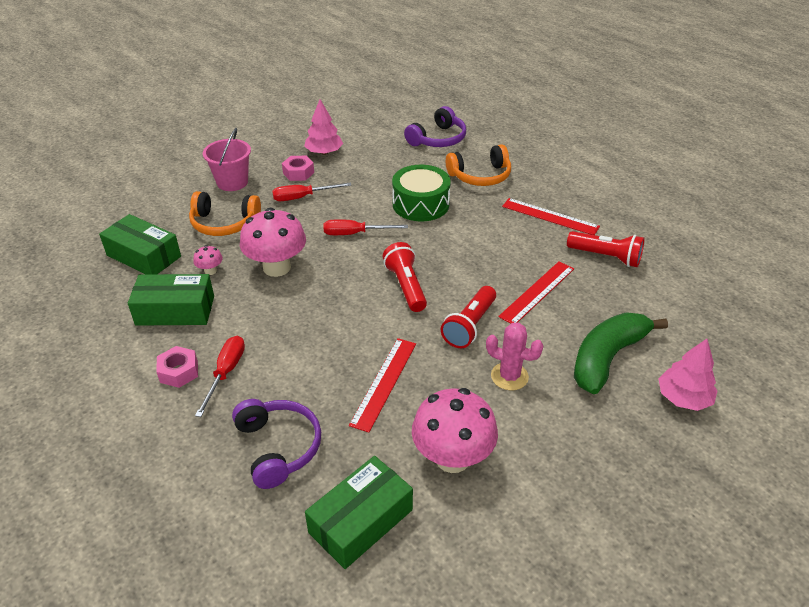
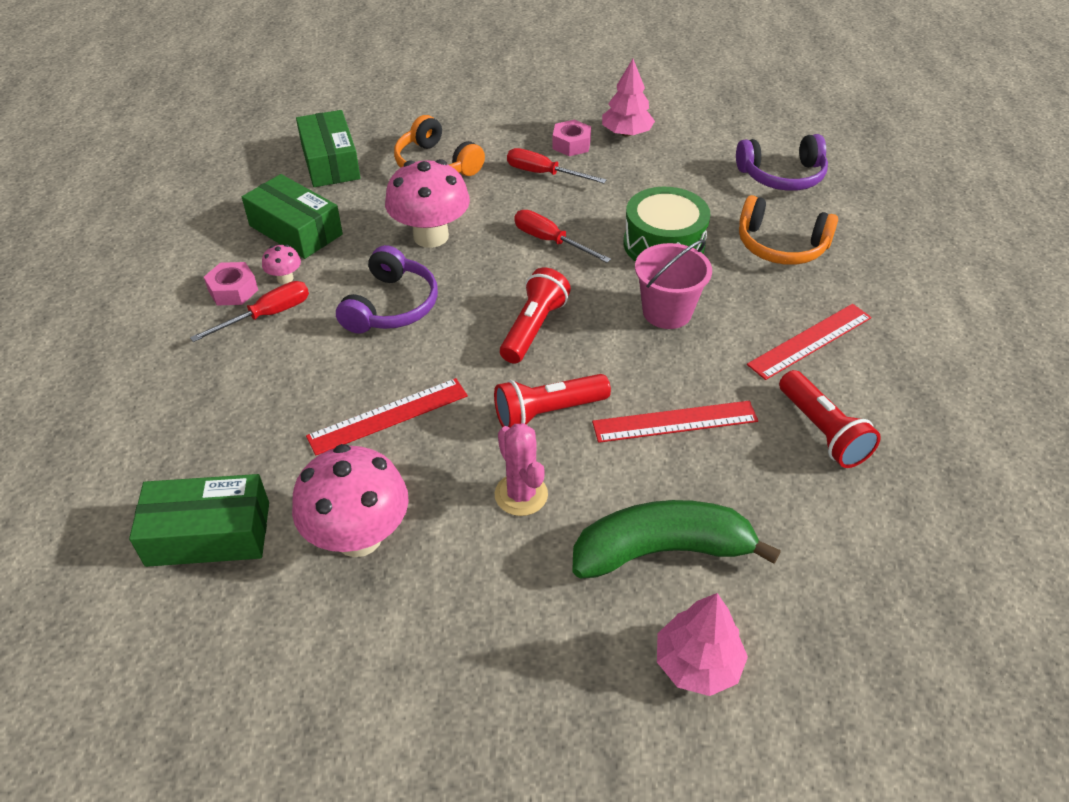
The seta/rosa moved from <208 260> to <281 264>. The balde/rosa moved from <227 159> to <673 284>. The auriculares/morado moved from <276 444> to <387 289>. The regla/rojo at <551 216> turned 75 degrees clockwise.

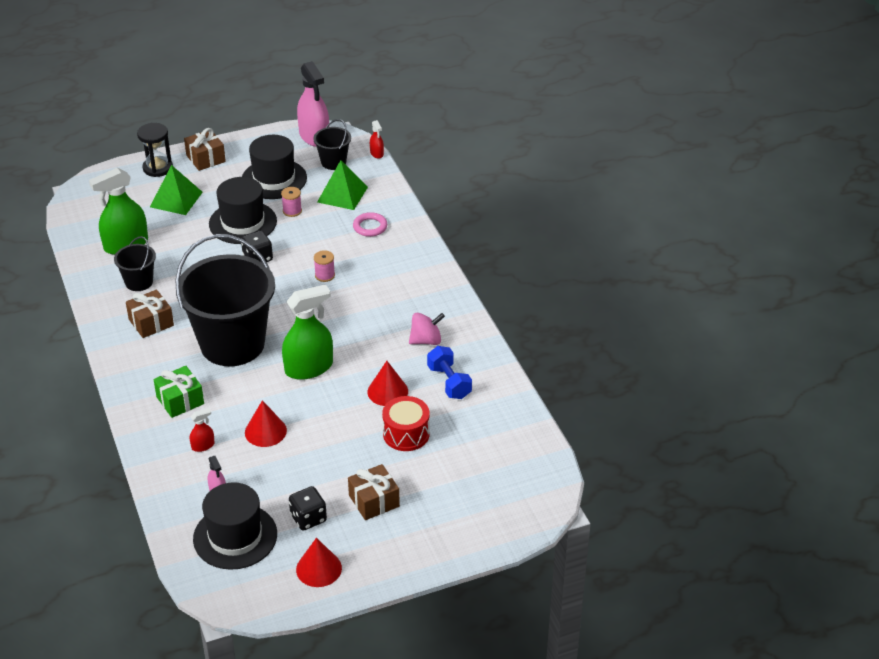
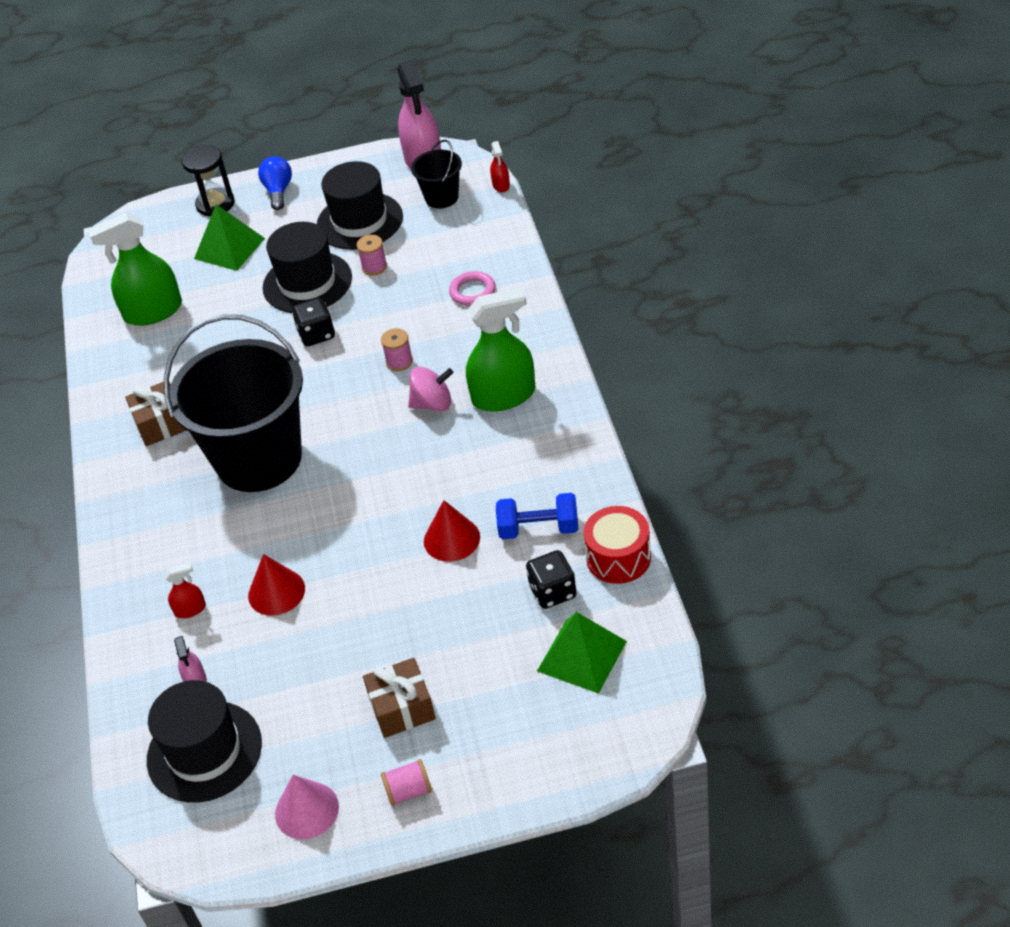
The balde/negro at <135 263> disappeared. The regalo/verde at <178 392> disappeared. The regalo/marrón at <205 149> was replaced by the bombilla/azul at <275 183>. The pulverizador/verde moved from <307 332> to <500 349>. The dado/negro moved from <308 508> to <551 579>. The cono/rojo at <319 562> became the cono/rosa at <307 807>. The pirámide/verde moved from <342 185> to <582 653>. The tambor/rojo moved from <406 423> to <617 545>. The peonza/rosa moved from <427 329> to <430 388>. The mancuerna/azul at <449 372> turned 75 degrees counterclockwise. The carrete/rosa at <406 782> appeared.

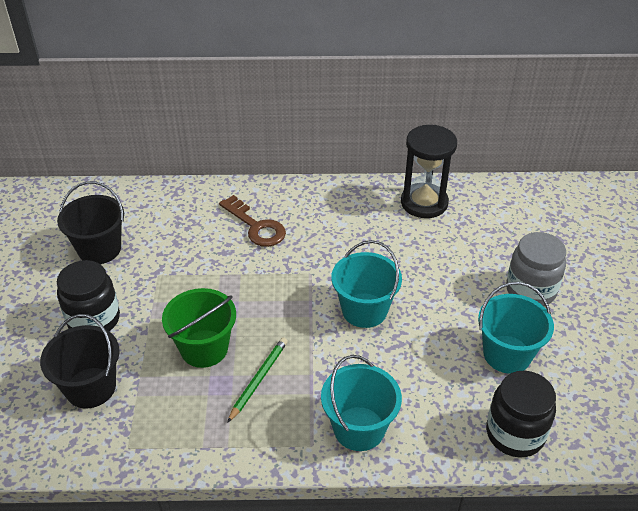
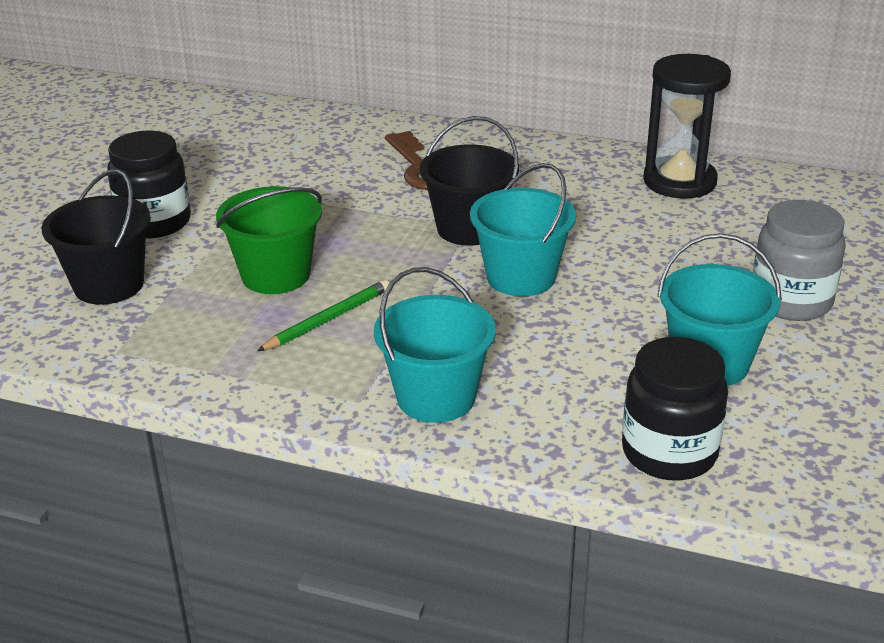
The balde/negro moved from <90 222> to <469 181>.

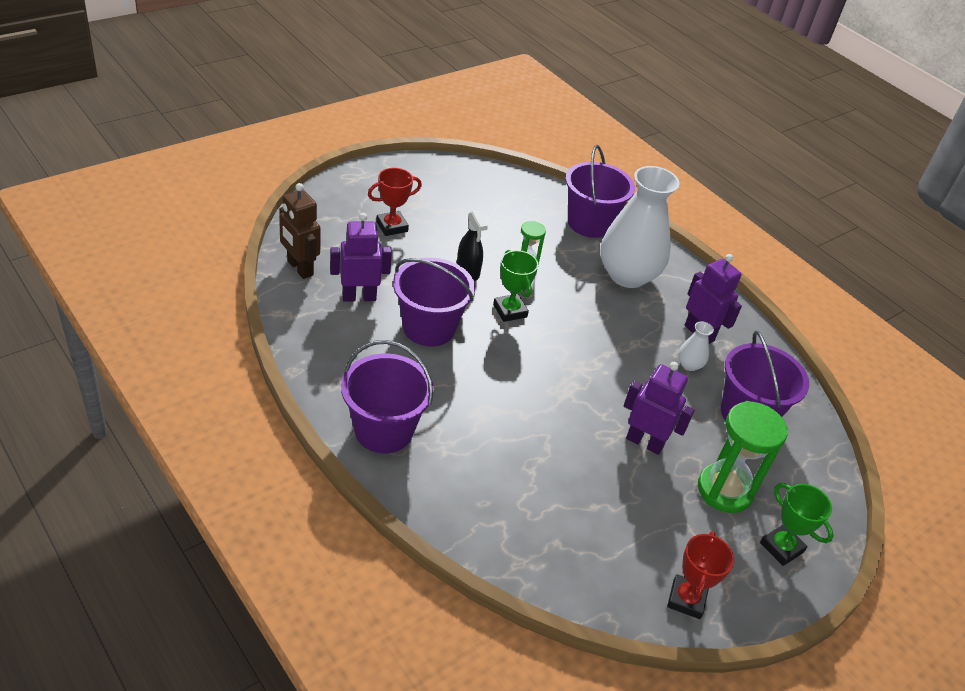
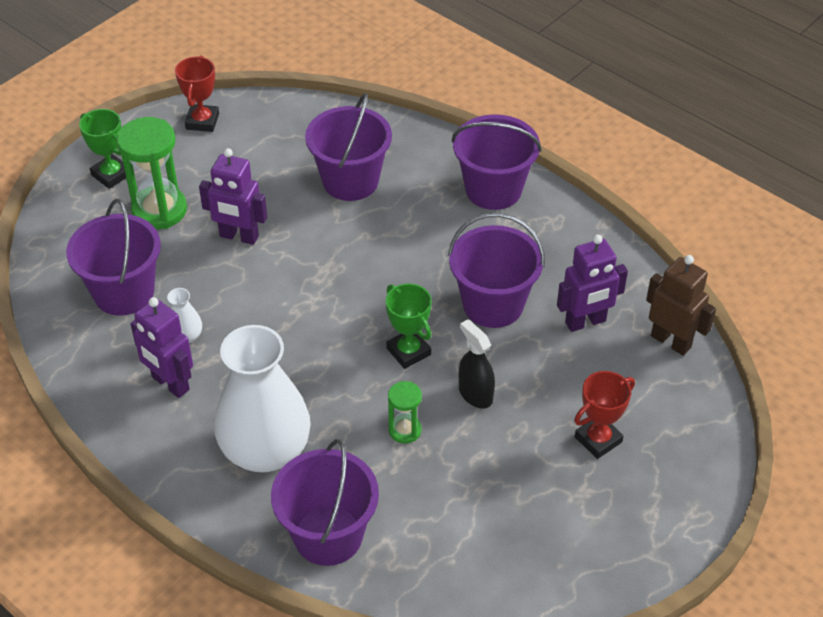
The balde/morado at <348 147> appeared.

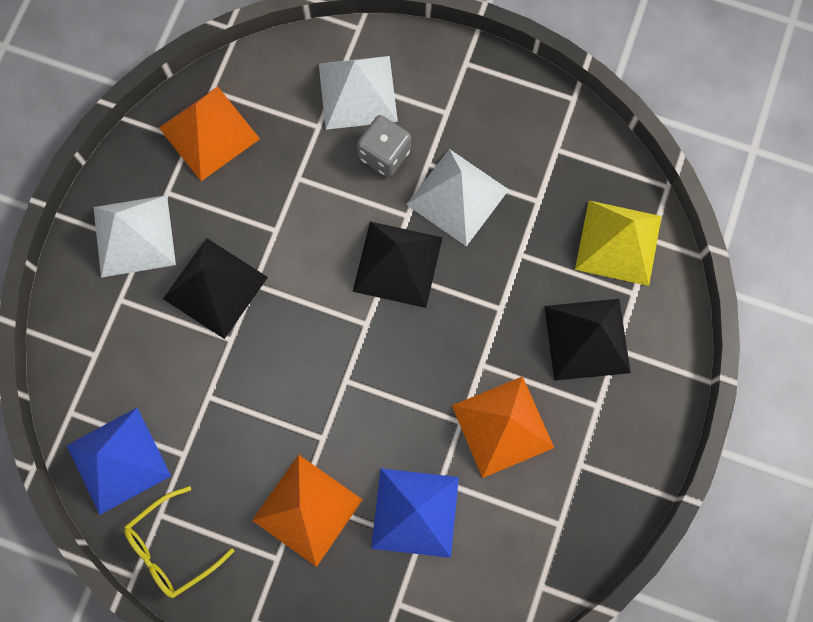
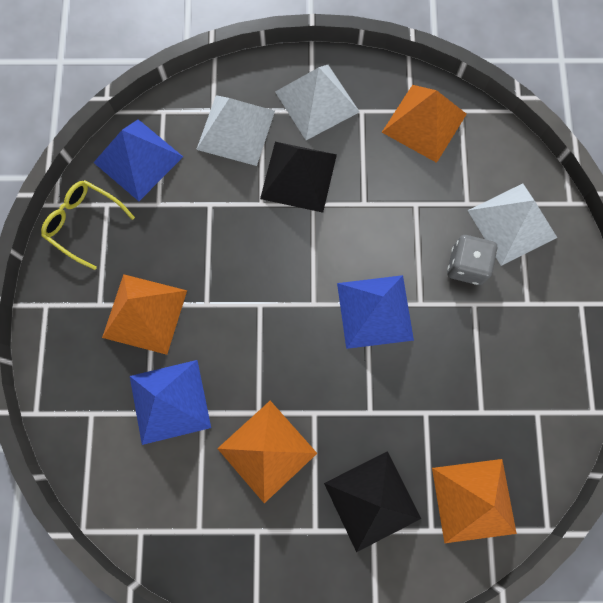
The pirámide/negro at <398 265> became the pirámide/azul at <375 312>. The pirámide/blanco moved from <457 198> to <235 130>. The pirámide/amarillo at <618 243> became the pirámide/naranja at <474 501>.

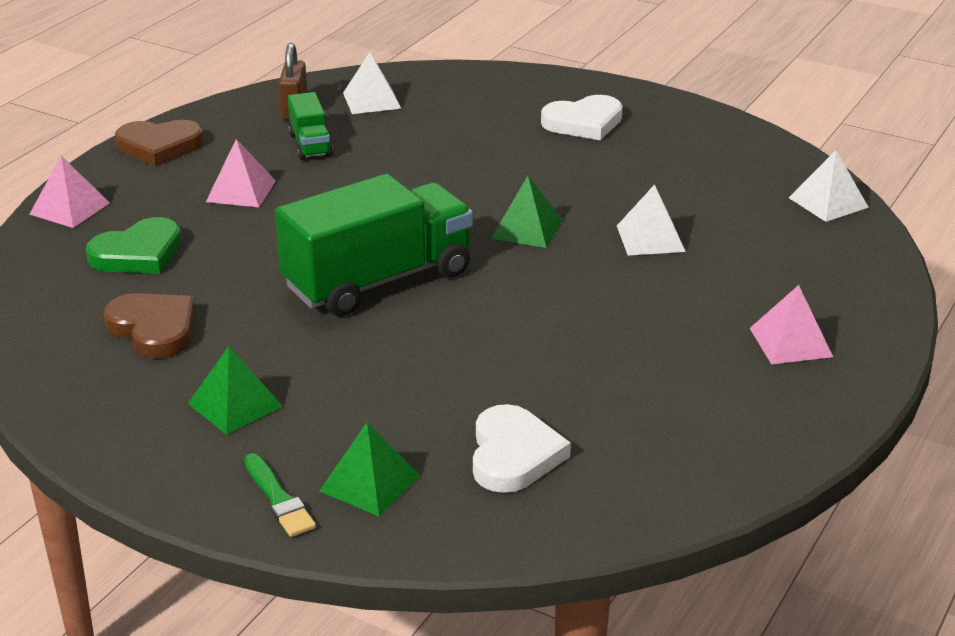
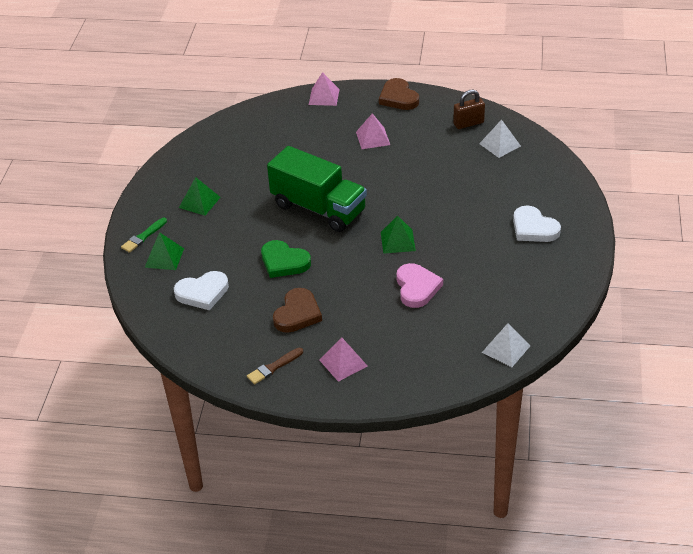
The corazón/verde moved from <134 245> to <286 259>. The corazón/marrón moved from <149 326> to <297 310>. The camión/verde at <310 126> disappeared. The pirámide/blanco at <651 220> was replaced by the corazón/rosa at <420 285>. The pincel/marrón at <275 366> appeared.

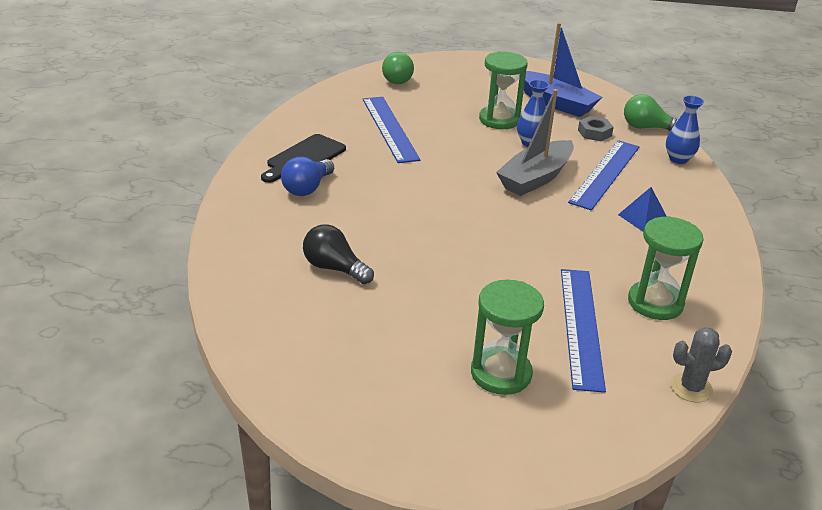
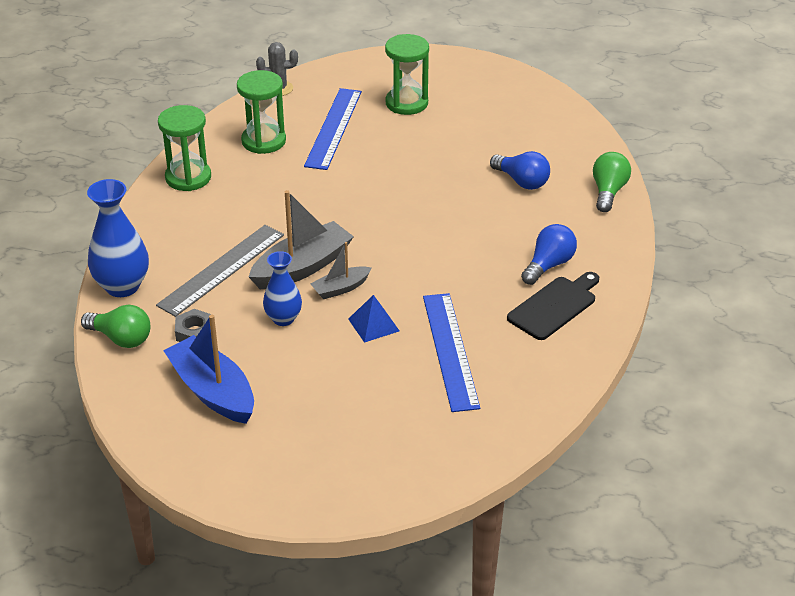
The bombilla/negro at <338 254> became the bombilla/azul at <520 170>. The bombilla/verde moved from <398 68> to <612 182>. The reloj de arena/verde moved from <503 90> to <184 148>. The regla/azul at <603 175> became the regla/gris at <220 271>. The pirámide/azul moved from <642 209> to <373 319>. The florero/azul at <685 130> changed to 1.58 times the size. The barco/gris at <341 270> appeared.

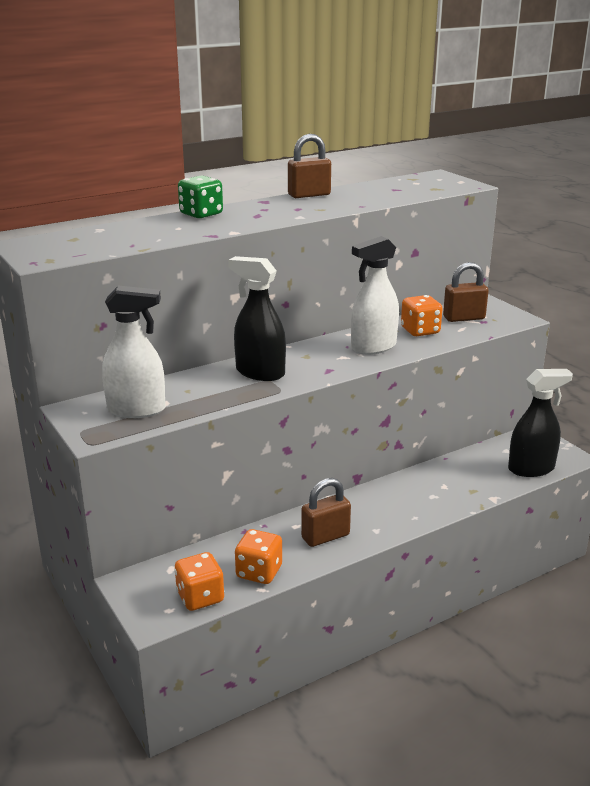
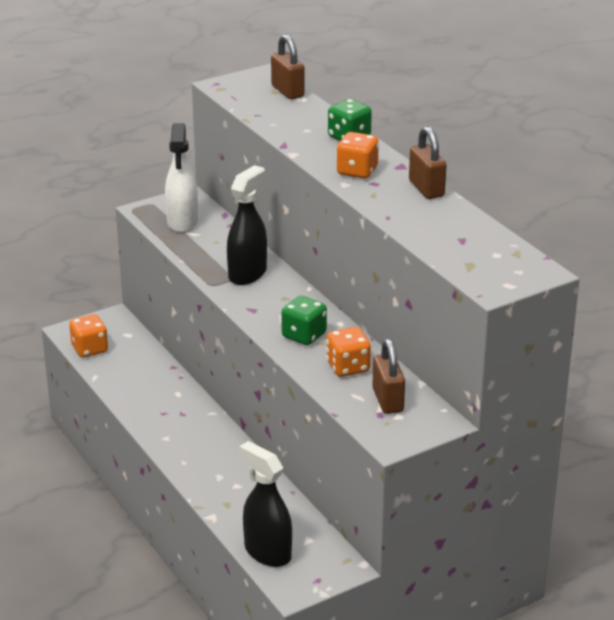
The dado/naranja moved from <258 556> to <357 155>. The candado/marrón moved from <326 512> to <288 66>. The pulverizador/blanco at <375 295> was replaced by the dado/verde at <304 320>. The pulverizador/negro at <540 423> turned 150 degrees clockwise.

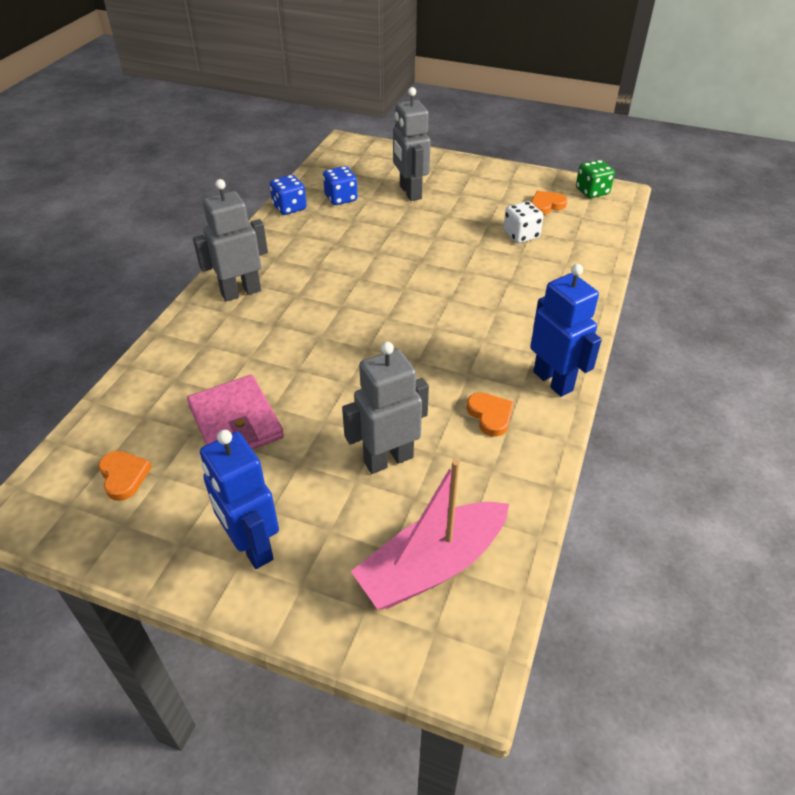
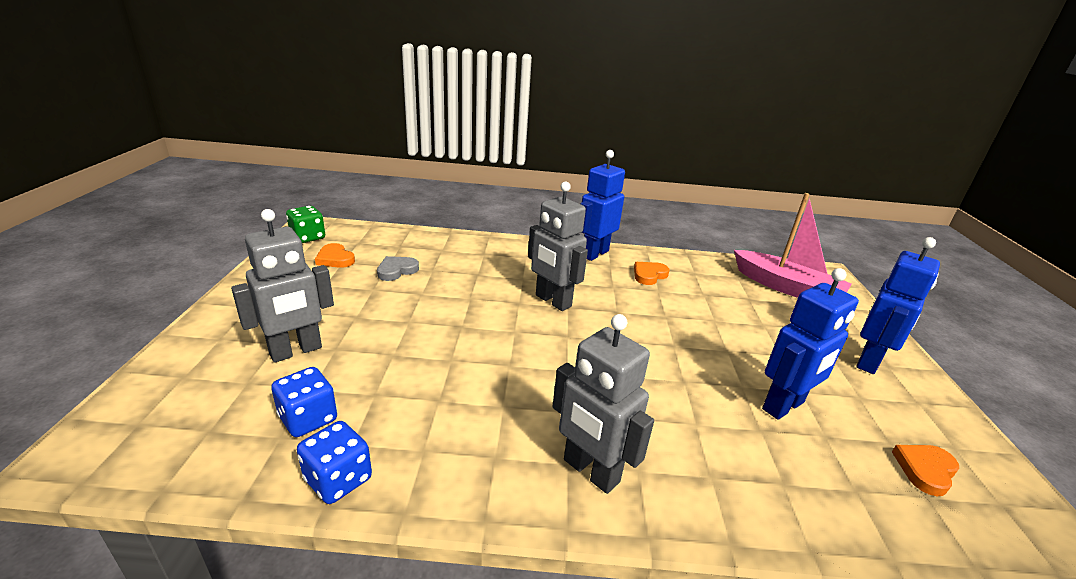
The cartera/rosa at <235 412> was replaced by the robot/azul at <810 344>. The robot/gris moved from <385 408> to <558 246>. The dado/blanco at <523 222> was replaced by the corazón/gris at <398 268>.

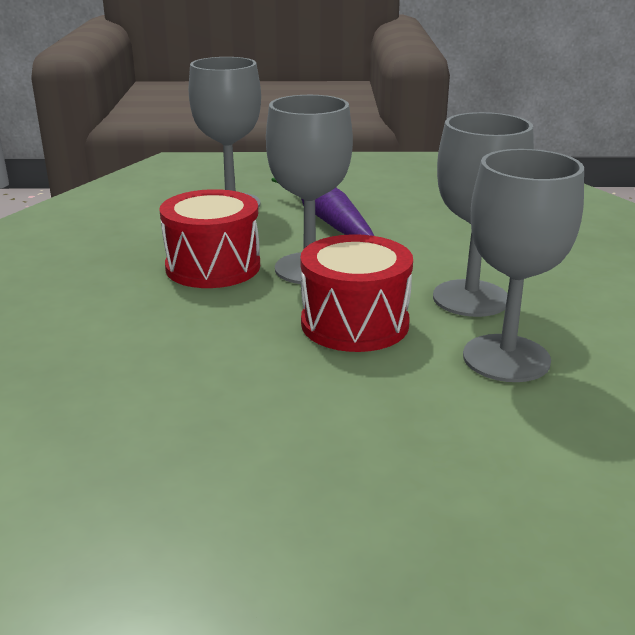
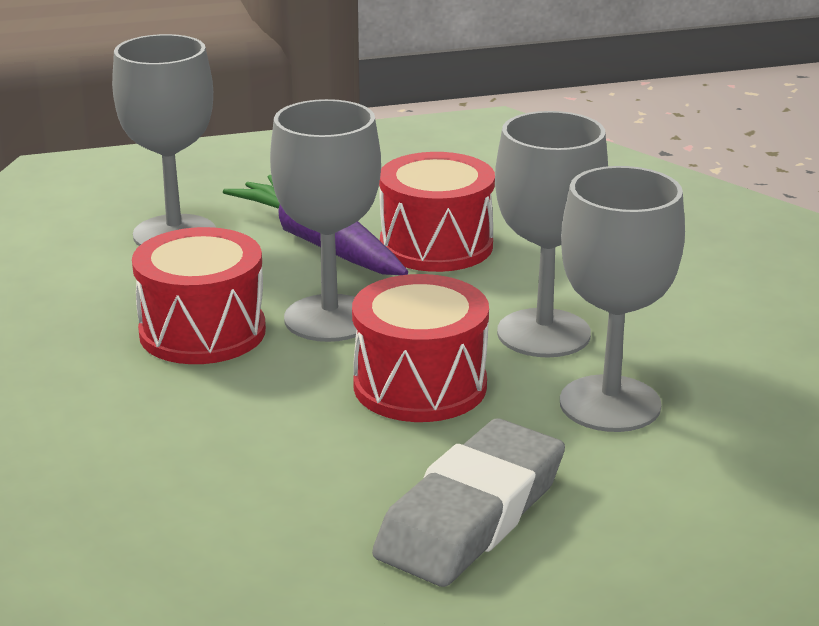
The goma de borrar/gris at <468 503> appeared. The tambor/rojo at <437 212> appeared.

